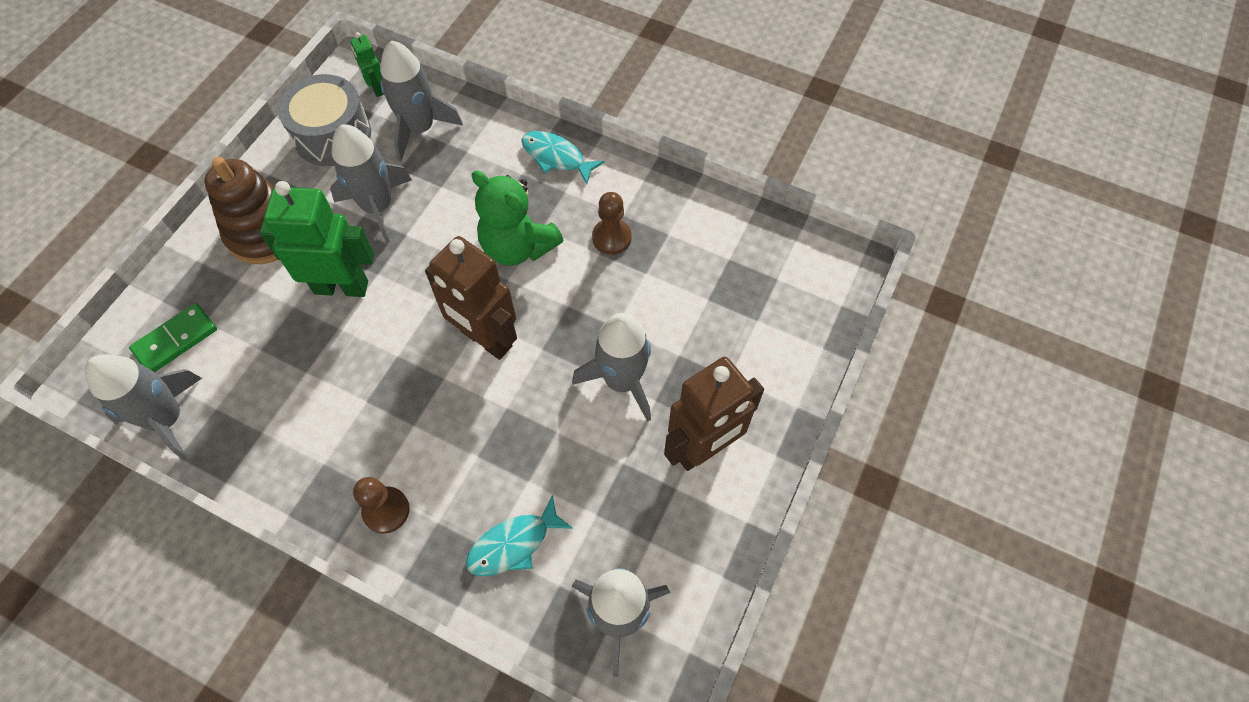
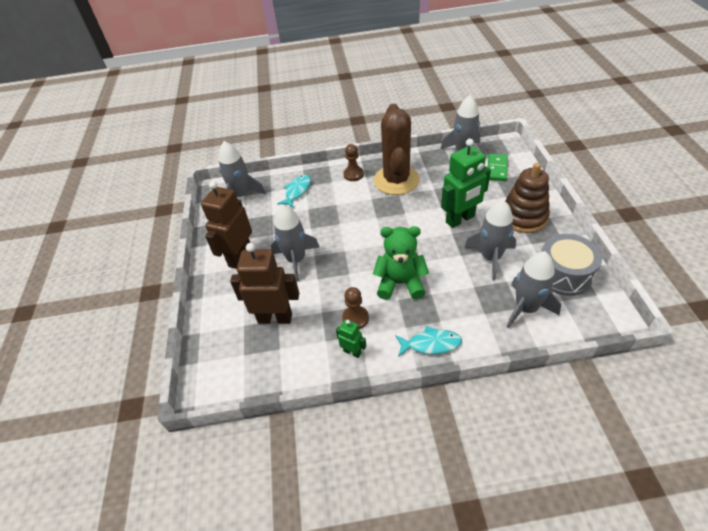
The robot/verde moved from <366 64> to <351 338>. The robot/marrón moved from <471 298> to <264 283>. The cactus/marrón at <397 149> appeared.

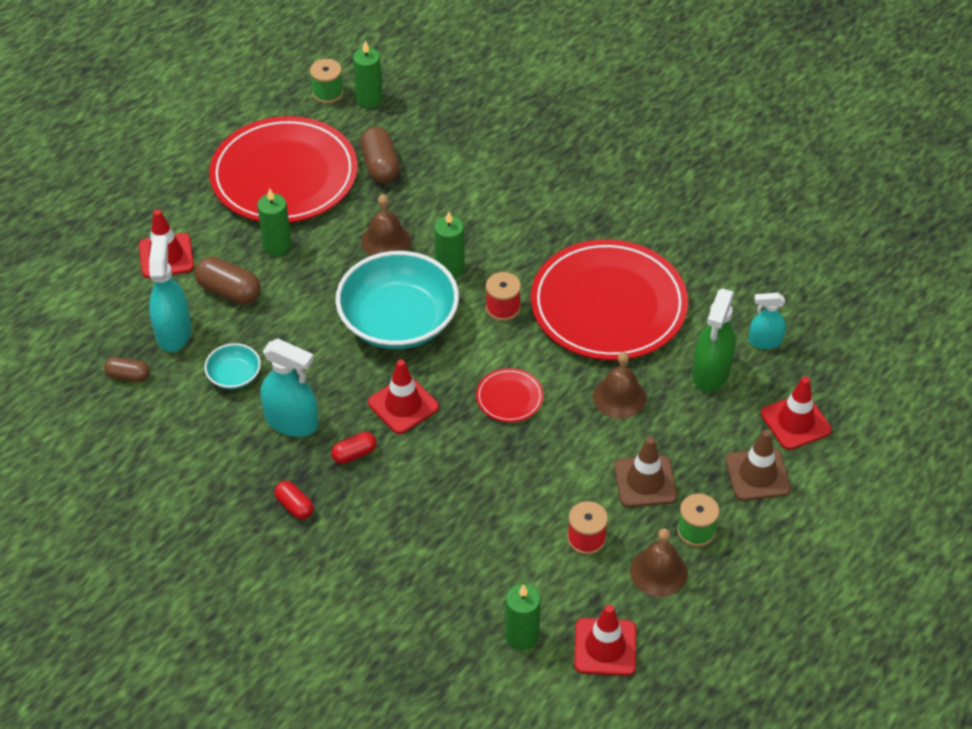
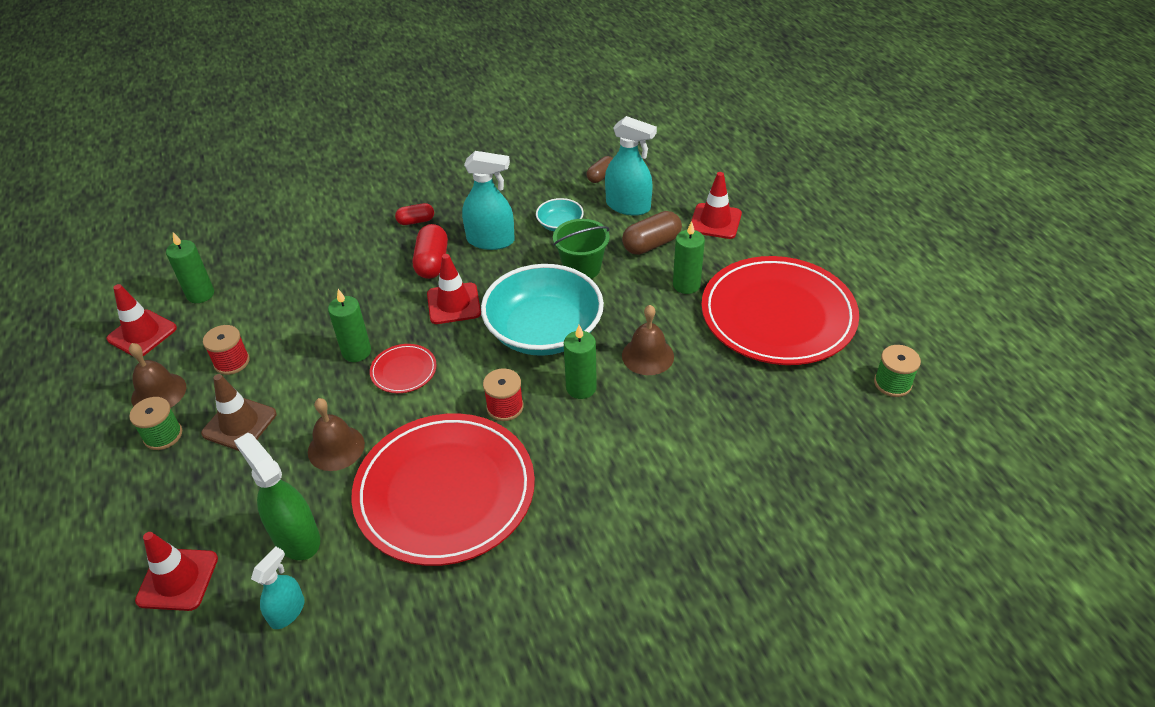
The pulverizador/turquesa at <289 388> turned 135 degrees counterclockwise. The cápsula/rojo at <353 448> changed to 1.63 times the size. The vela/verde moved from <368 74> to <349 325>. The cápsula/marrón at <380 155> disappeared. The cono de tráfico/marrón at <758 465> disappeared. The balde/verde at <581 249> appeared.

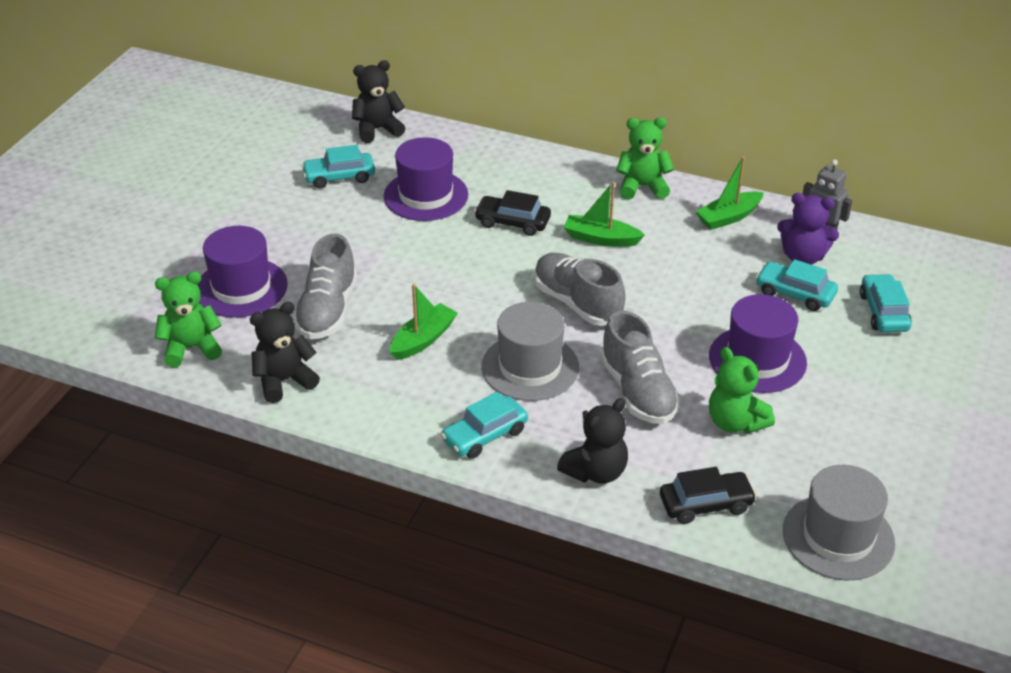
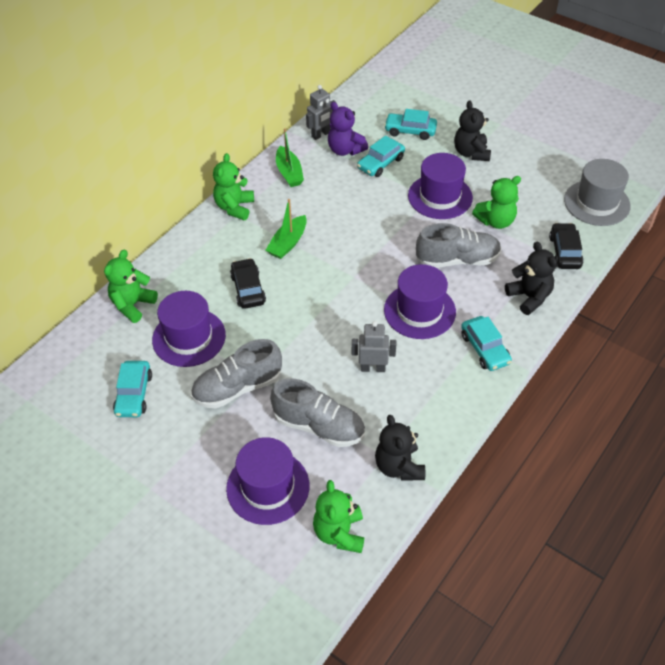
The osito/negro moved from <378 101> to <472 130>. The barco/verde at <424 322> was replaced by the robot/gris at <374 346>. The coche/negro at <512 213> turned 135 degrees clockwise. The sombrero/gris at <530 351> became the sombrero/morado at <420 301>. The zapato/gris moved from <580 289> to <236 373>. The osito/morado at <808 229> turned 105 degrees clockwise. The osito/verde at <131 286> appeared.

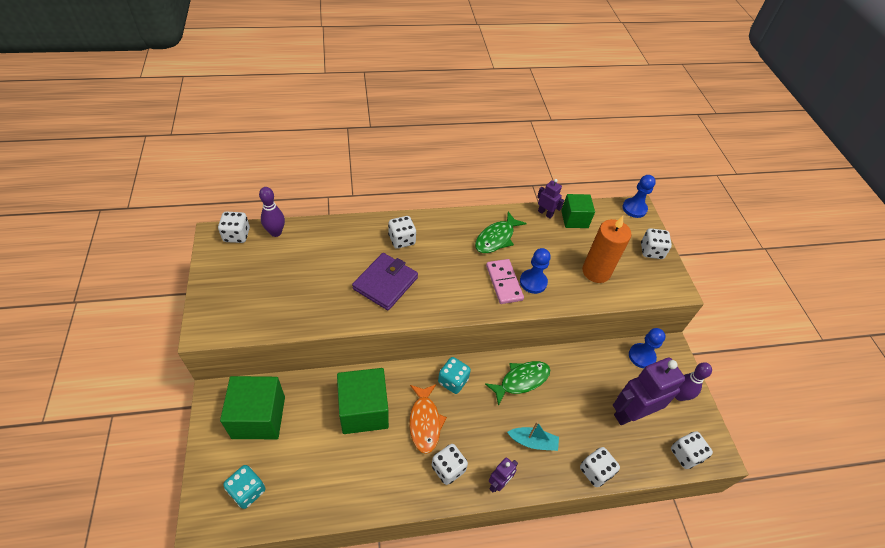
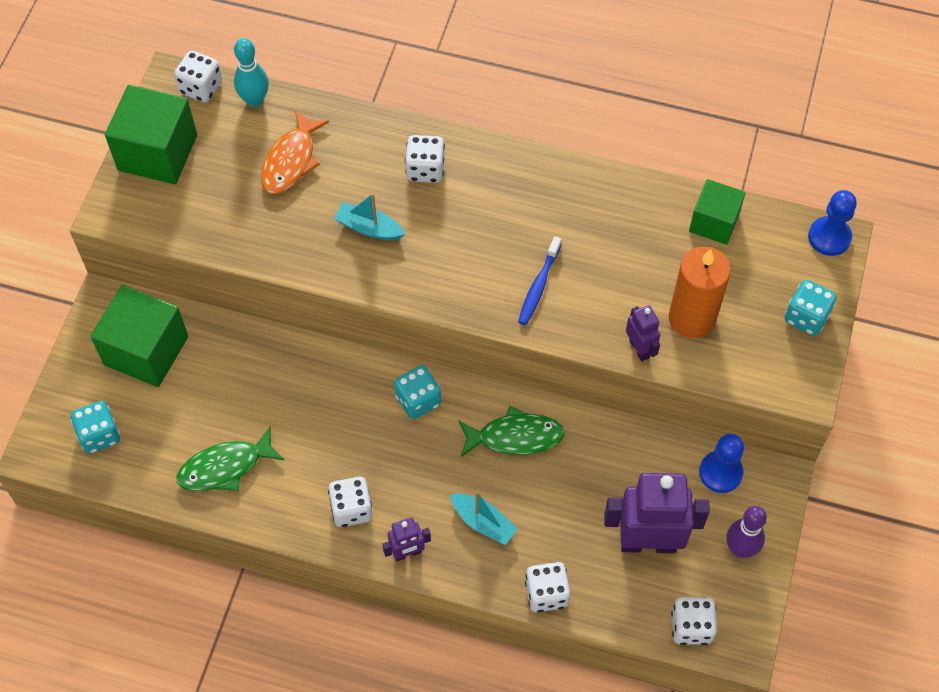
The bolo/morado at <272 212> became the bolo/turquesa at <251 72>. The cubo/verde moved from <363 401> to <151 134>. The cartera/morado at <385 281> was replaced by the barco/turquesa at <369 216>. The pez/naranja moved from <428 419> to <295 152>. The pez/verde moved from <501 232> to <230 459>. The ficha de dominó/rosa at <505 281> was replaced by the cepillo de dientes/azul at <540 280>. The peón/azul at <535 271> disappeared. The robot/morado moved from <550 199> to <643 333>. The dado/blanco at <656 243> became the dado/turquesa at <811 308>.

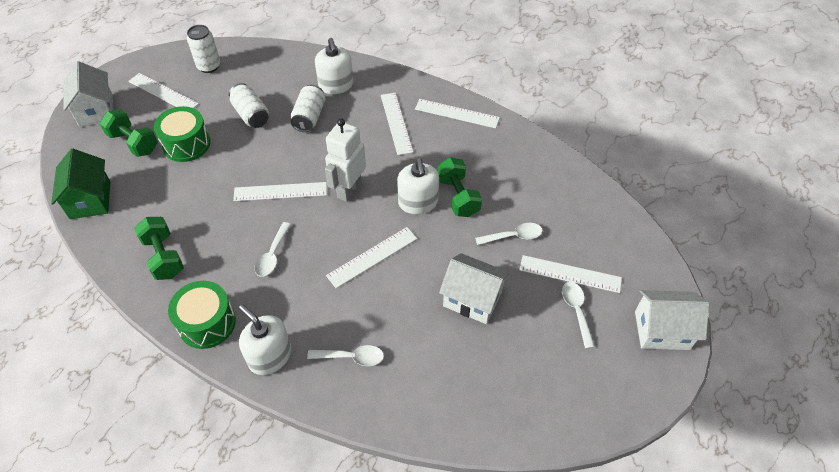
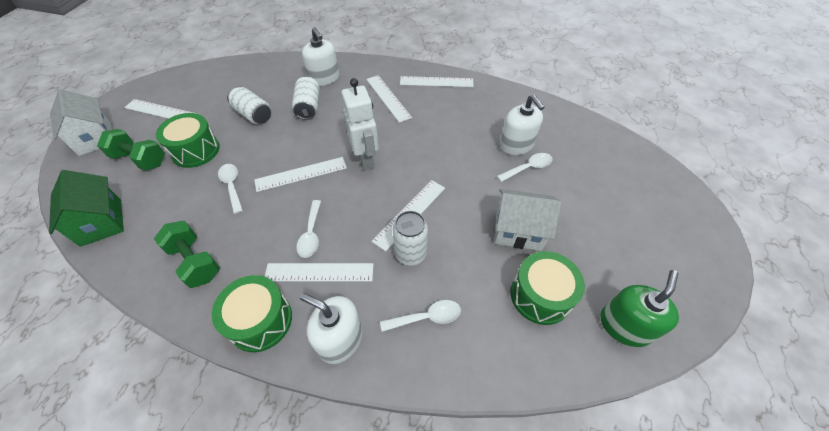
The lata/blanco moved from <203 49> to <410 238>. The robot/blanco at <345 160> turned 150 degrees clockwise. The dispensador de jabón/blanco moved from <418 186> to <522 125>. The mancuerna/verde at <459 187> disappeared. The regla/blanco moved from <570 274> to <319 272>. The cuchara/blanco moved from <578 315> to <230 189>. The casa/blanco at <672 320> disappeared. The tambor/verde at <548 288> appeared. The dispensador de jabón/verde at <639 308> appeared.

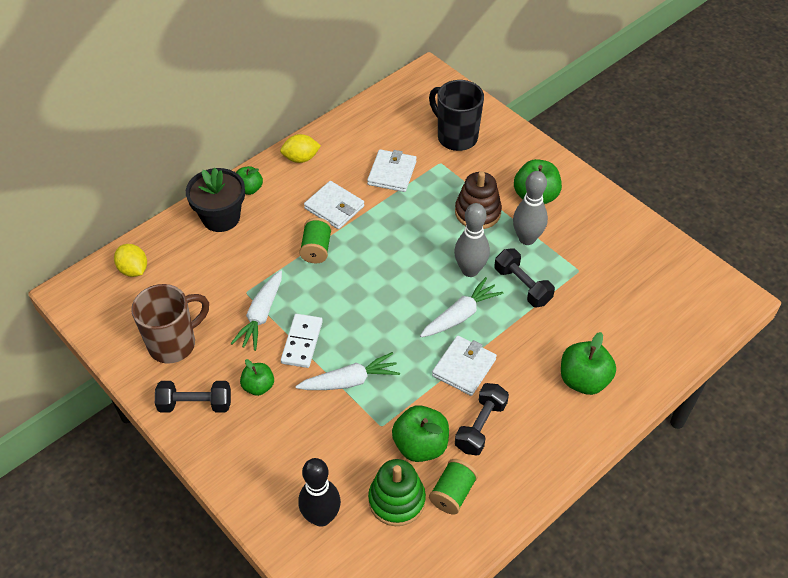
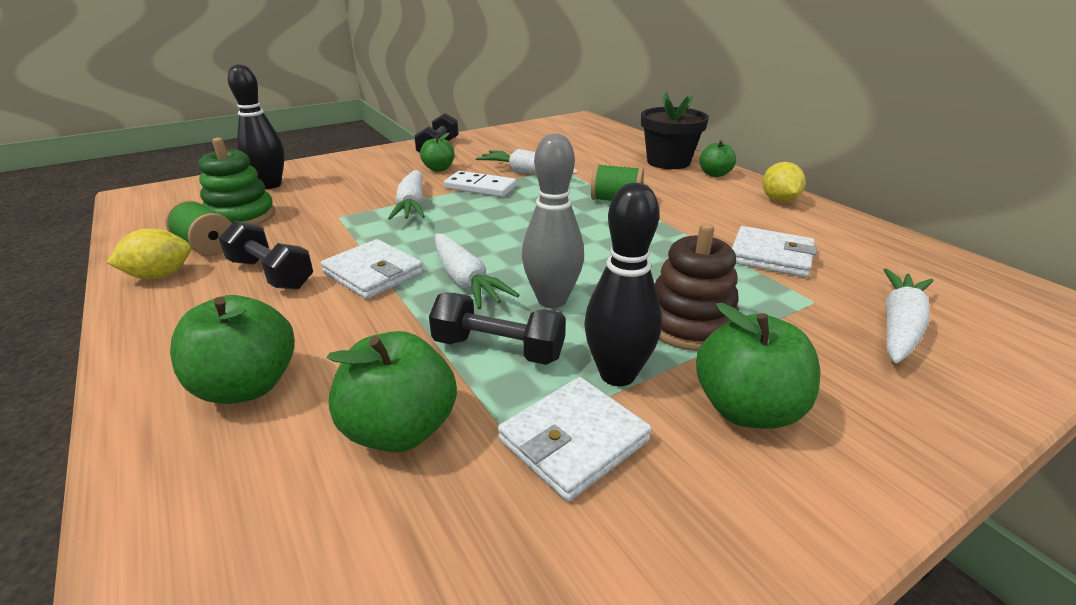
The limón/amarillo moved from <130 260> to <148 253>. The taza/marrón at <170 324> disappeared. The cartera/blanco moved from <334 205> to <575 439>. The manzana/verde moved from <420 433> to <392 391>. The taza/negro at <456 115> was replaced by the zanahoria/blanco at <909 315>. The mancuerna/negro at <524 277> turned 45 degrees clockwise. The bolo/gris at <530 208> became the bolo/negro at <623 284>.

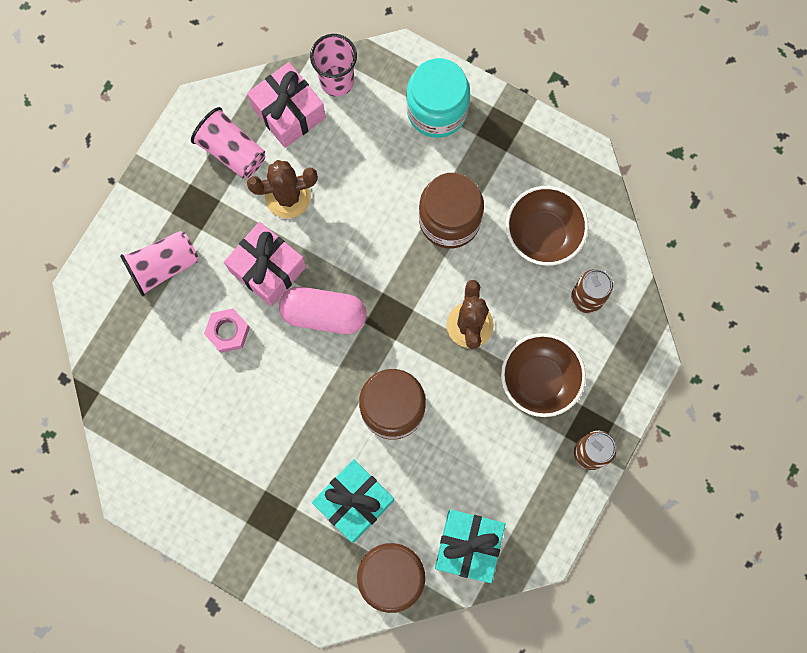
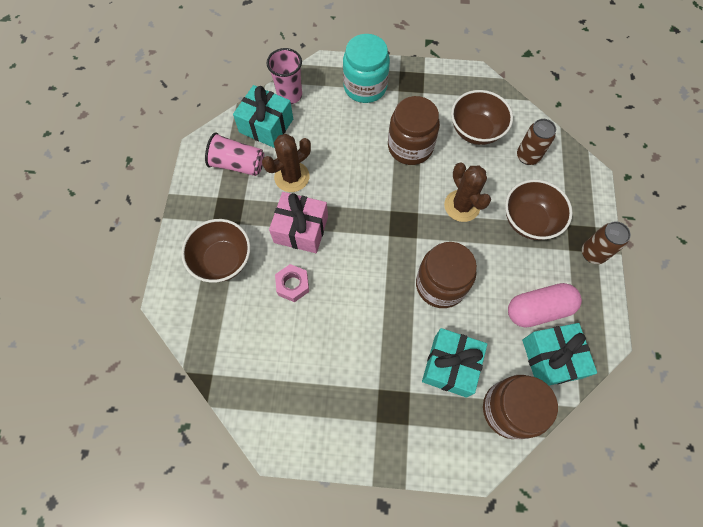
The vaso/rosa at <159 263> was replaced by the cuenco/marrón at <215 251>. The regalo/rosa at <286 105> became the regalo/turquesa at <263 116>. The cápsula/rosa moved from <322 310> to <545 305>.

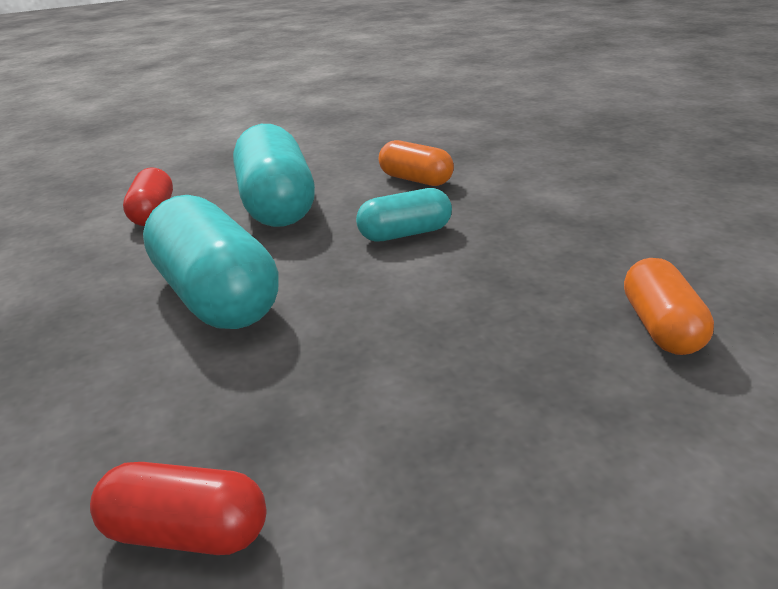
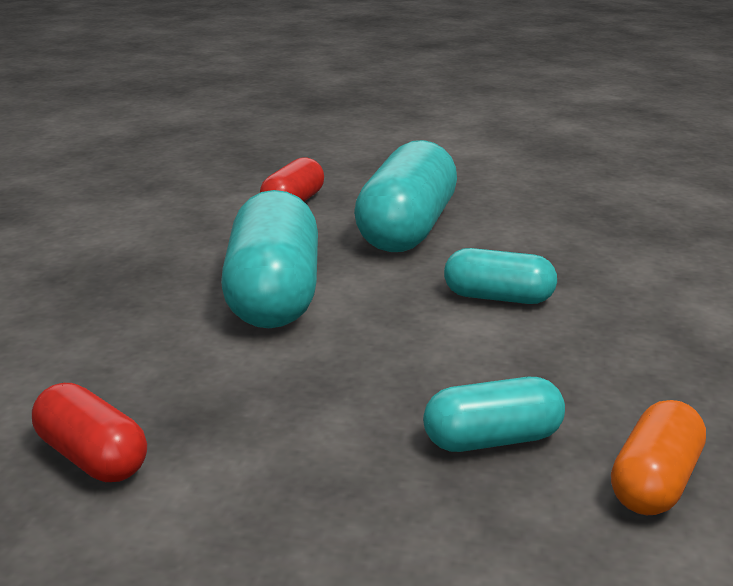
The cápsula/naranja at <416 163> disappeared. The cápsula/turquesa at <494 414> appeared.

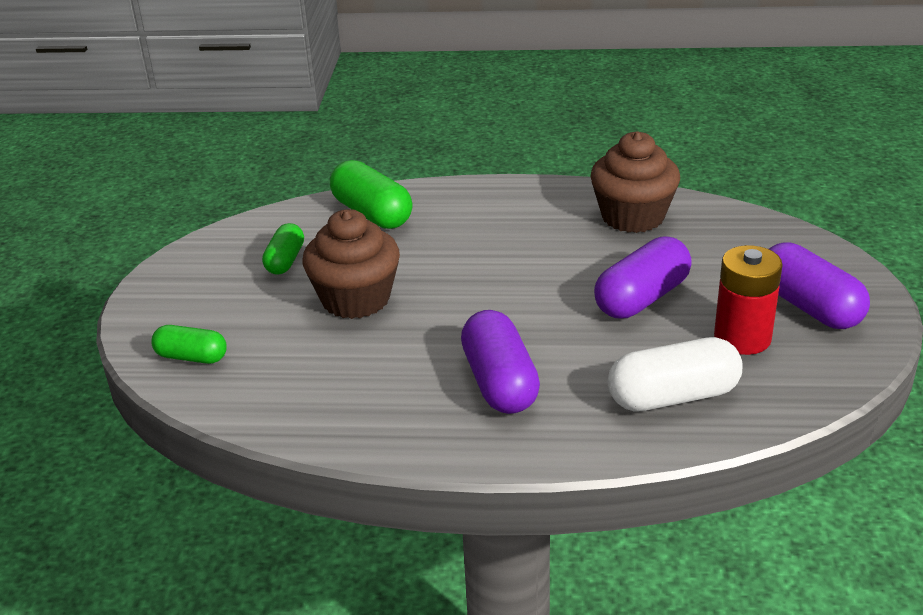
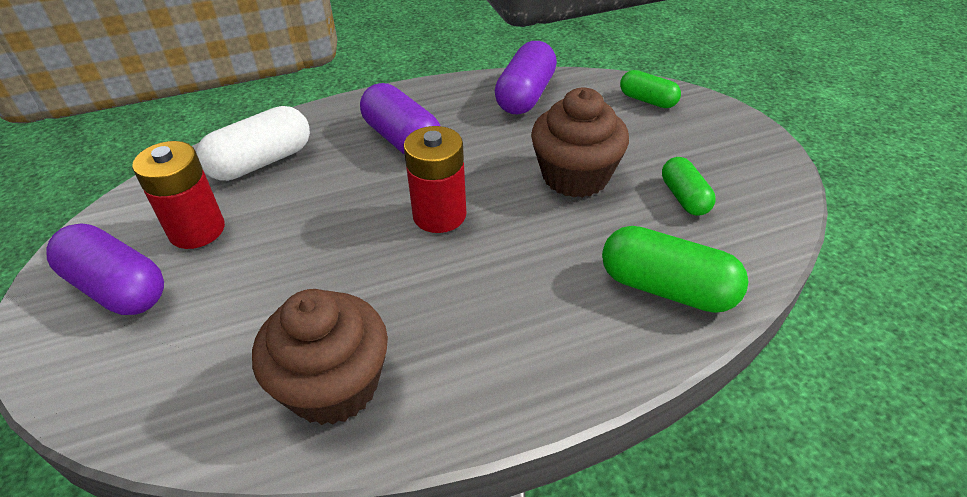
The cápsula/verde at <189 344> turned 45 degrees clockwise. The cápsula/morado moved from <643 277> to <526 77>. The pila/rojo at <435 179> appeared.

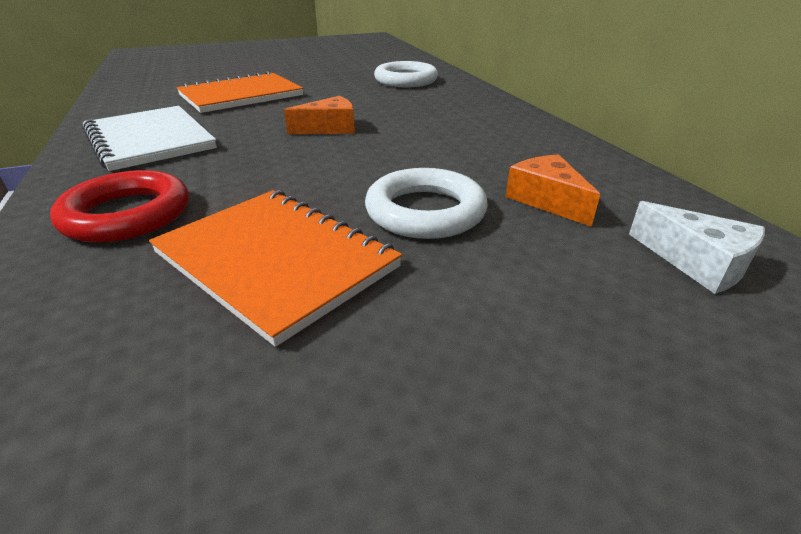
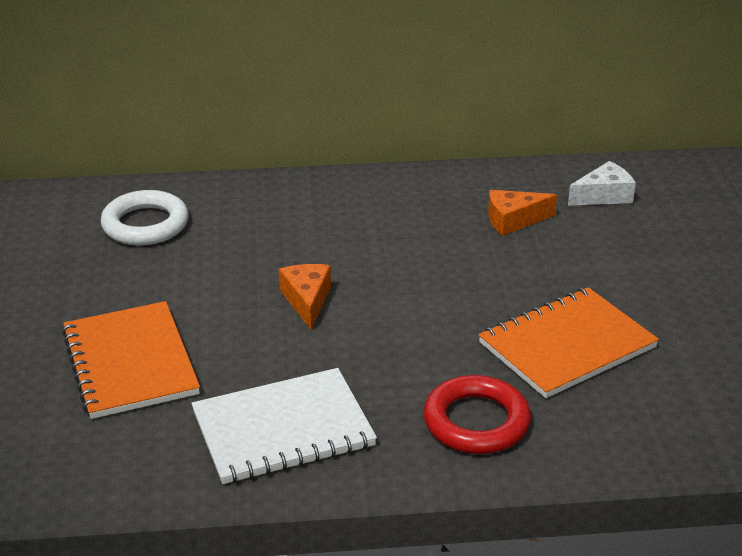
The anillo/blanco at <426 203> disappeared.

